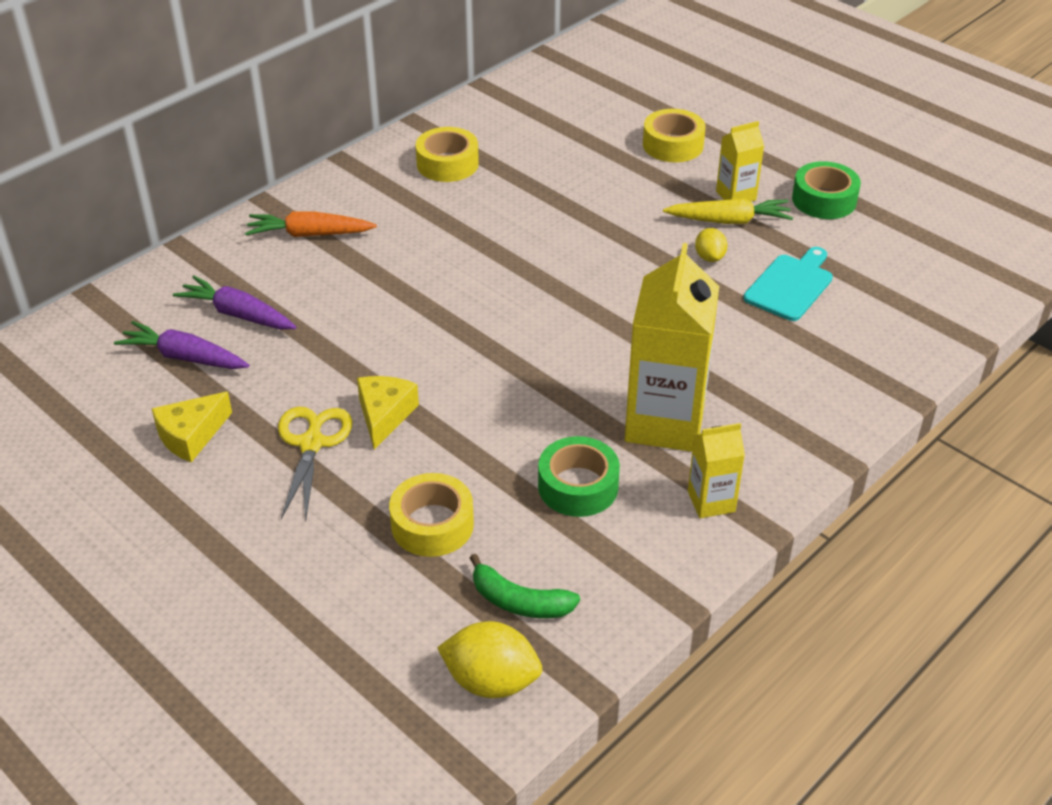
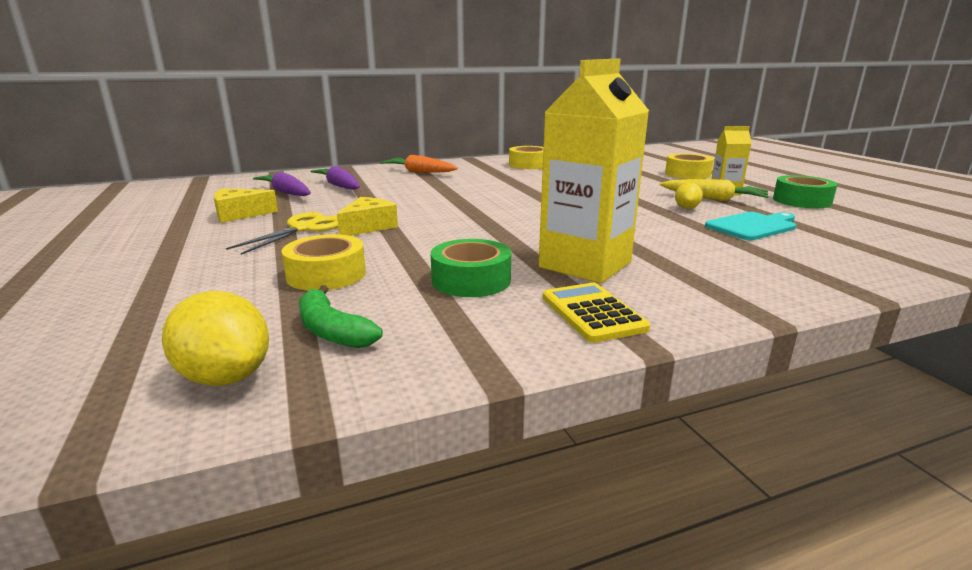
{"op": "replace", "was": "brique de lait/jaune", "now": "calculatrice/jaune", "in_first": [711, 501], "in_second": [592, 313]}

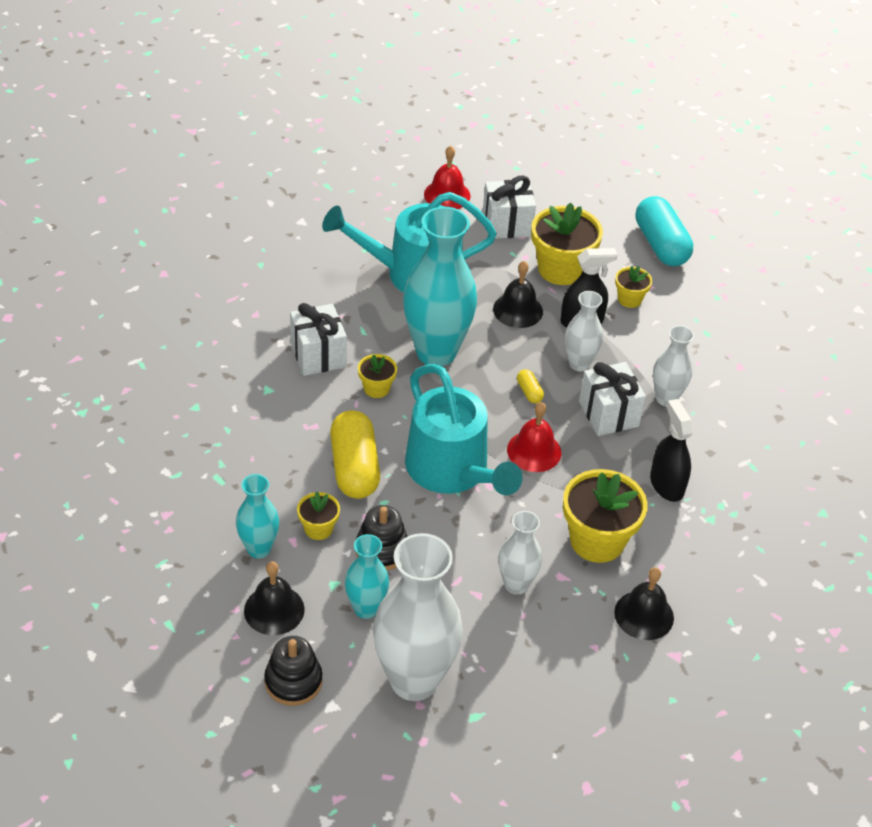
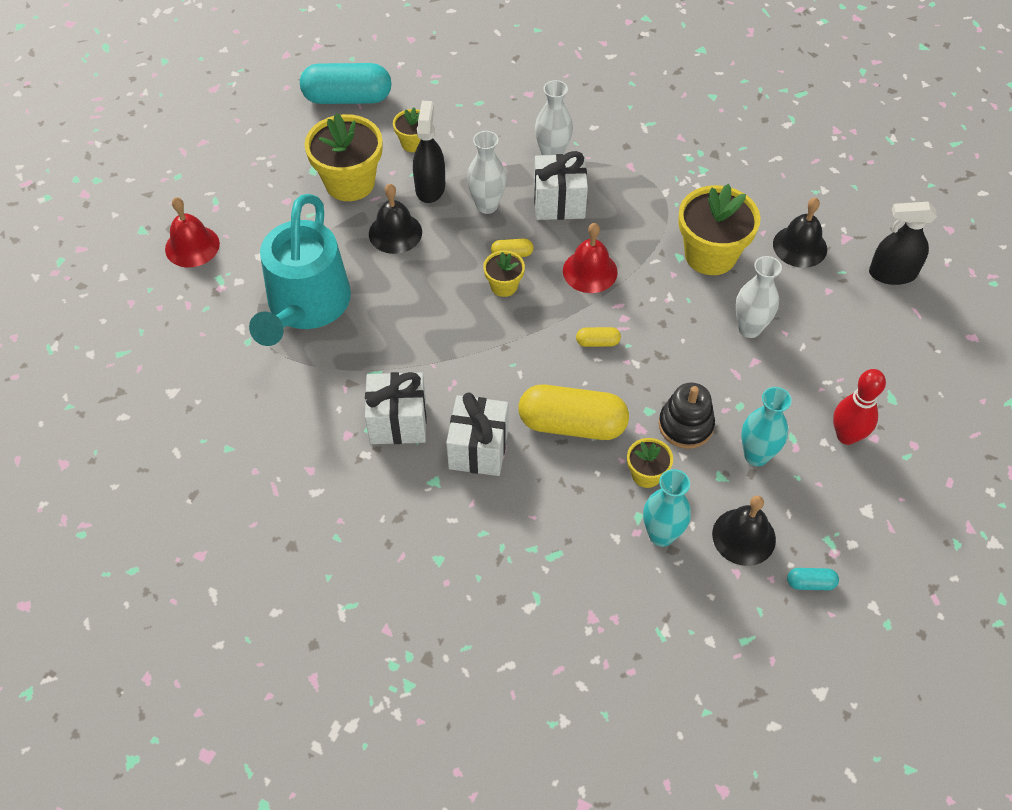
{"op": "move", "was": "cadeau/blanc", "in_first": [507, 224], "in_second": [478, 449]}
{"op": "move", "was": "pot de fleurs/jaune", "in_first": [376, 388], "in_second": [504, 286]}
{"op": "replace", "was": "arrosoir/turquoise", "now": "gélule/jaune", "in_first": [452, 470], "in_second": [597, 342]}
{"op": "insert", "now": "gélule/turquoise", "in_second": [810, 583]}
{"op": "replace", "was": "vase/blanc", "now": "quille/rouge", "in_first": [414, 680], "in_second": [846, 436]}
{"op": "move", "was": "vaporisateur/noir", "in_first": [666, 484], "in_second": [892, 274]}
{"op": "delete", "was": "jouet à empiler/noir", "in_first": [293, 681]}
{"op": "delete", "was": "vase/turquoise", "in_first": [436, 352]}

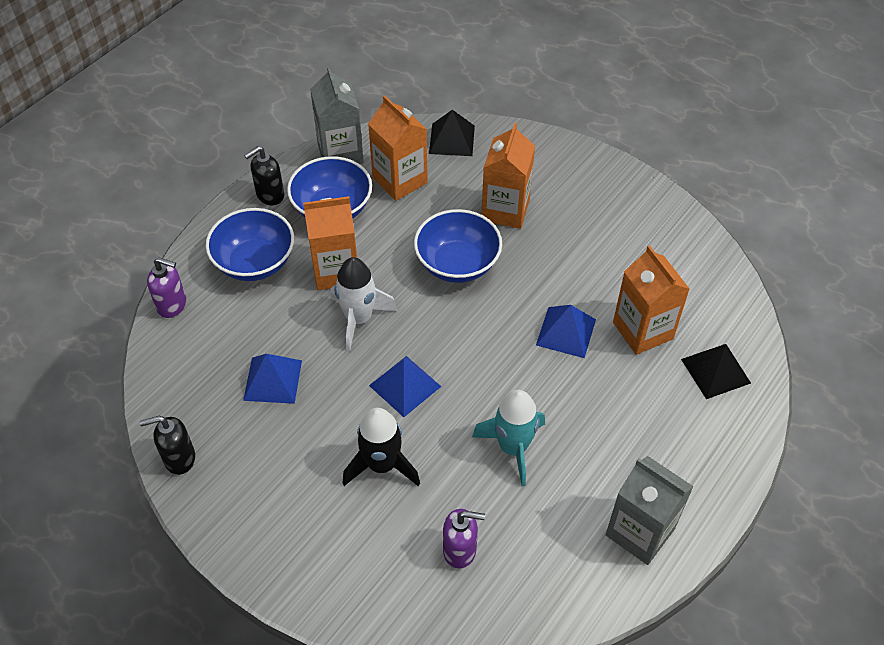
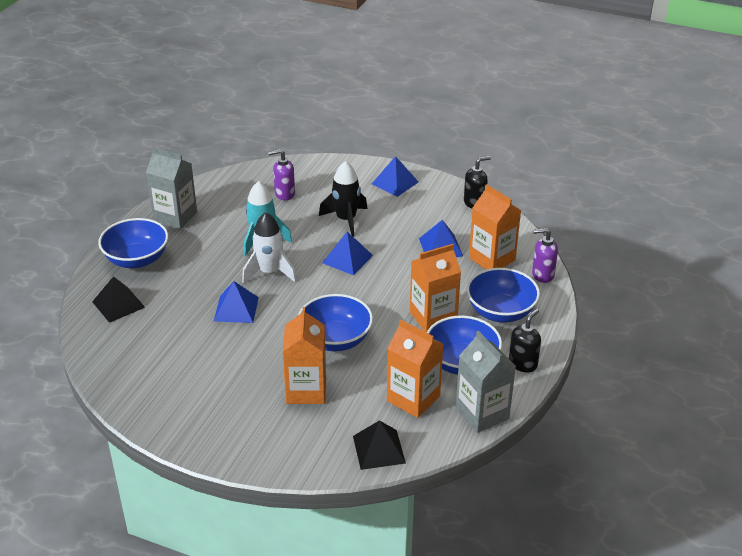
{"op": "insert", "now": "bol/bleu", "in_second": [137, 259]}
{"op": "move", "was": "fusée/blanc", "in_first": [359, 319], "in_second": [269, 272]}
{"op": "insert", "now": "pyramide/bleu", "in_second": [395, 183]}
{"op": "move", "was": "brique de lait/orange", "in_first": [642, 330], "in_second": [492, 259]}

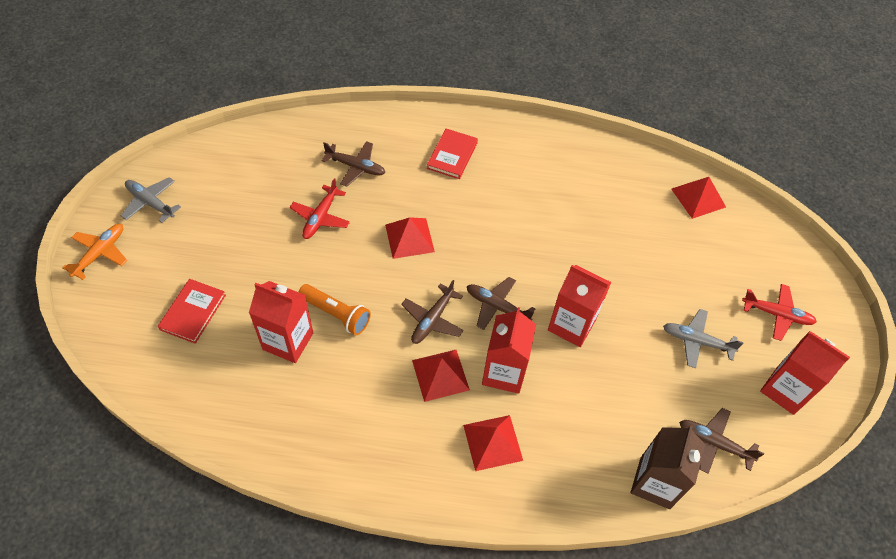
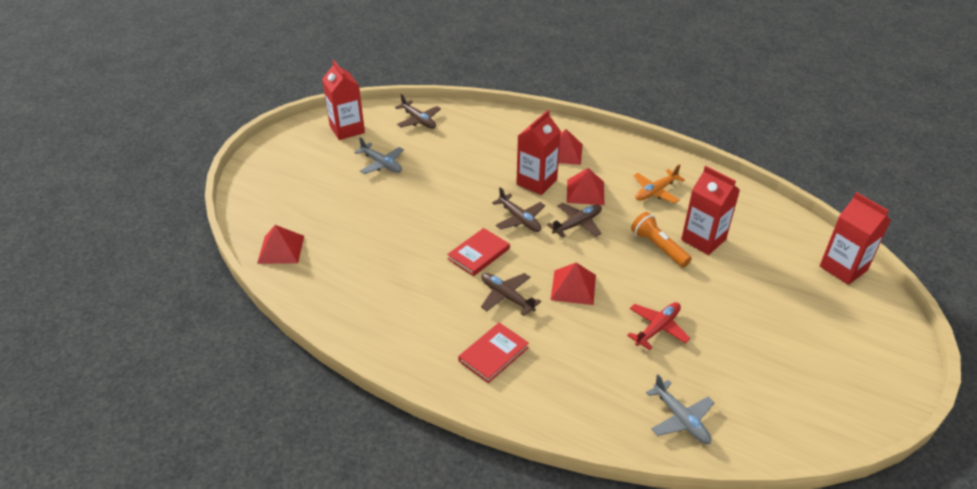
{"op": "move", "was": "livre/rouge", "in_first": [193, 312], "in_second": [478, 254]}
{"op": "move", "was": "avion/marron", "in_first": [355, 167], "in_second": [507, 297]}
{"op": "move", "was": "avion/orange", "in_first": [100, 253], "in_second": [655, 191]}
{"op": "move", "was": "avion/gris", "in_first": [151, 203], "in_second": [680, 419]}
{"op": "move", "was": "brique de lait/rouge", "in_first": [571, 325], "in_second": [843, 268]}
{"op": "delete", "was": "brique de lait/marron", "in_first": [655, 482]}
{"op": "delete", "was": "avion/rouge", "in_first": [776, 314]}

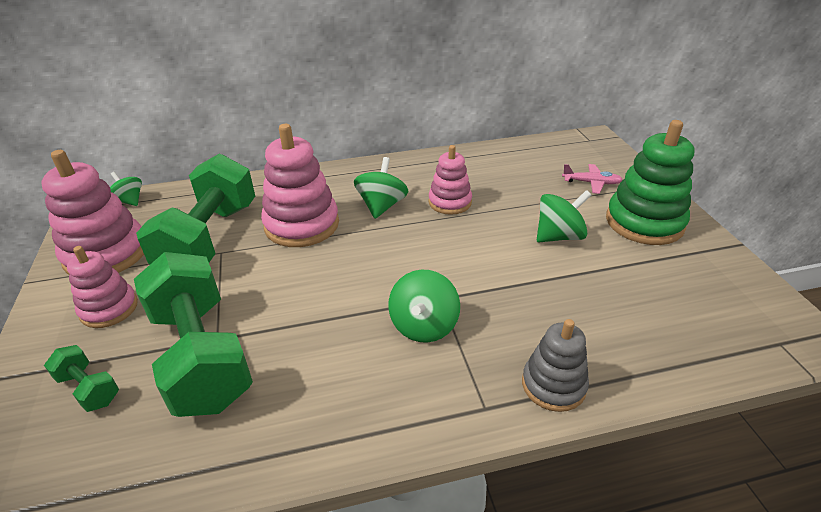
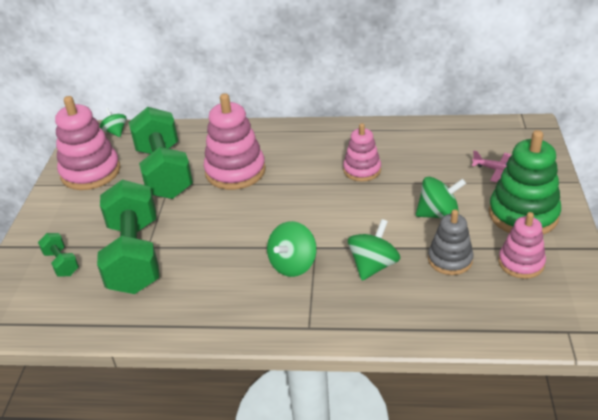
{"op": "rotate", "was": "haltère/vert", "in_first": [209, 239], "in_second": [164, 172], "clockwise": -45}
{"op": "move", "was": "toupie/vert", "in_first": [382, 206], "in_second": [373, 266]}
{"op": "move", "was": "jouet à empiler/gris", "in_first": [553, 385], "in_second": [450, 260]}
{"op": "move", "was": "jouet à empiler/rose", "in_first": [109, 308], "in_second": [521, 263]}

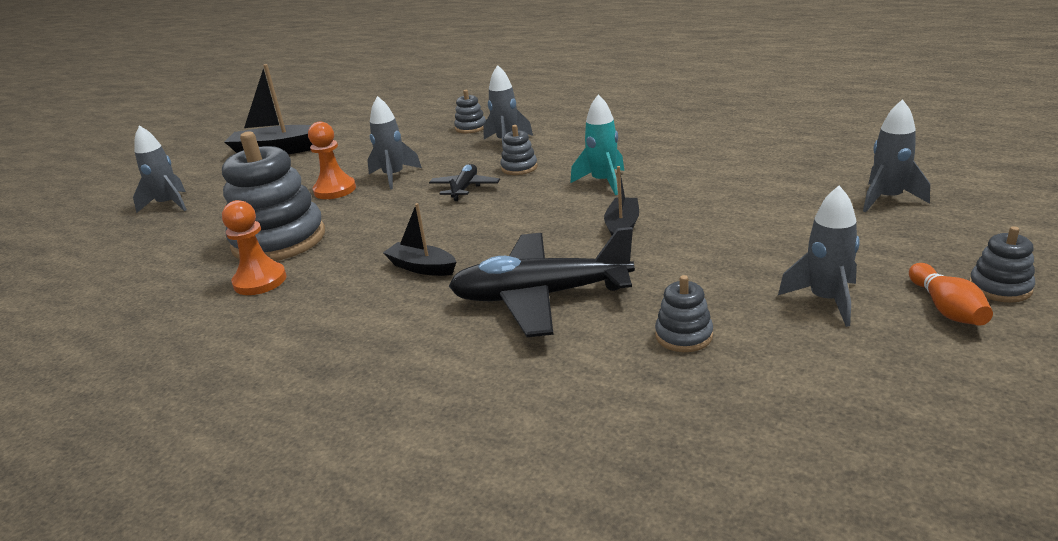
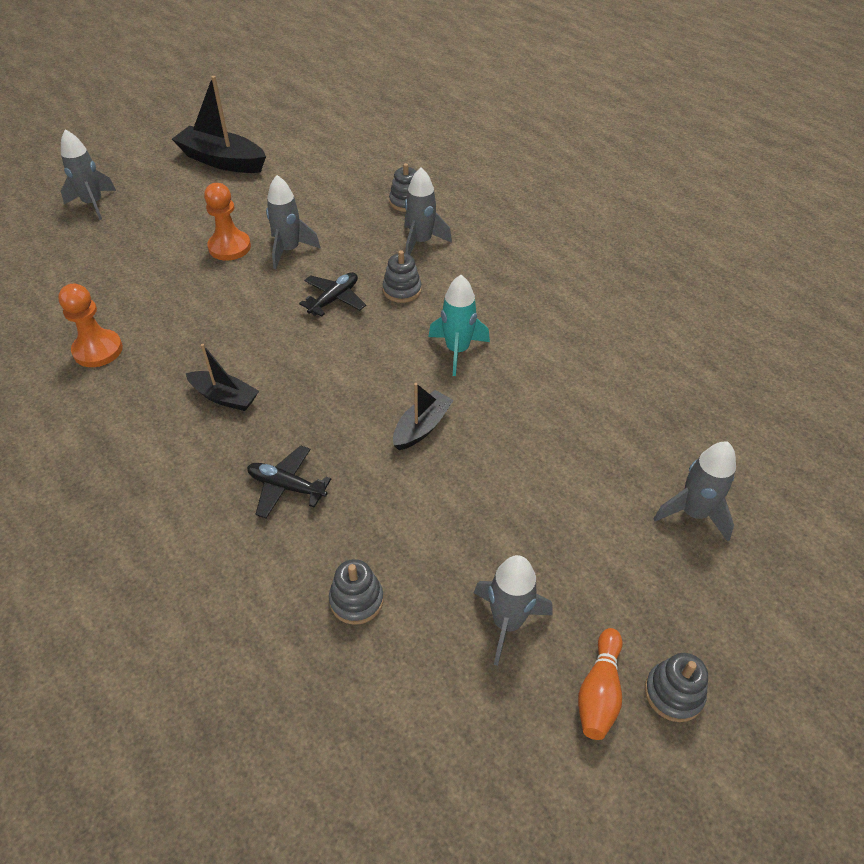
{"op": "rotate", "was": "bateau/noir", "in_first": [422, 267], "in_second": [224, 397], "clockwise": 150}
{"op": "resize", "was": "avion/noir", "in_first": [541, 296], "in_second": [286, 487], "ratio": 0.51}
{"op": "delete", "was": "jouet à empiler/gris", "in_first": [279, 240]}

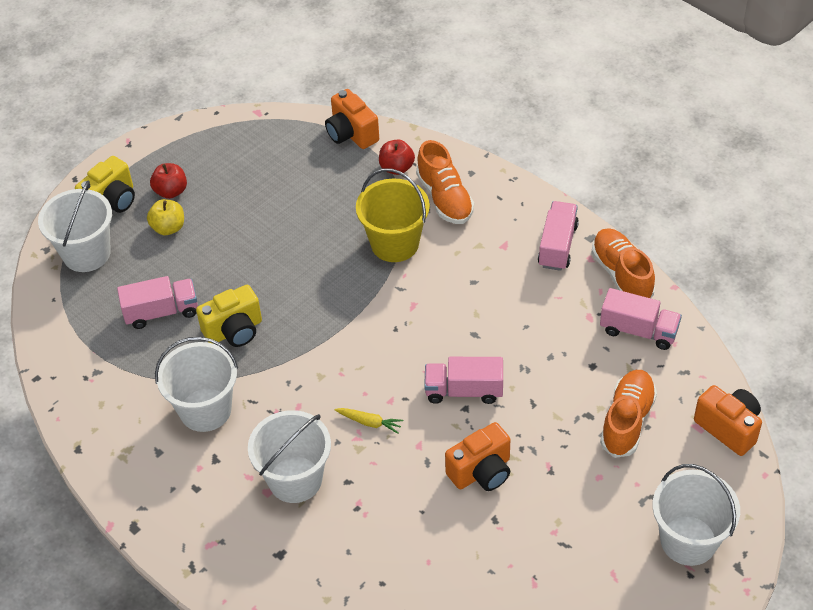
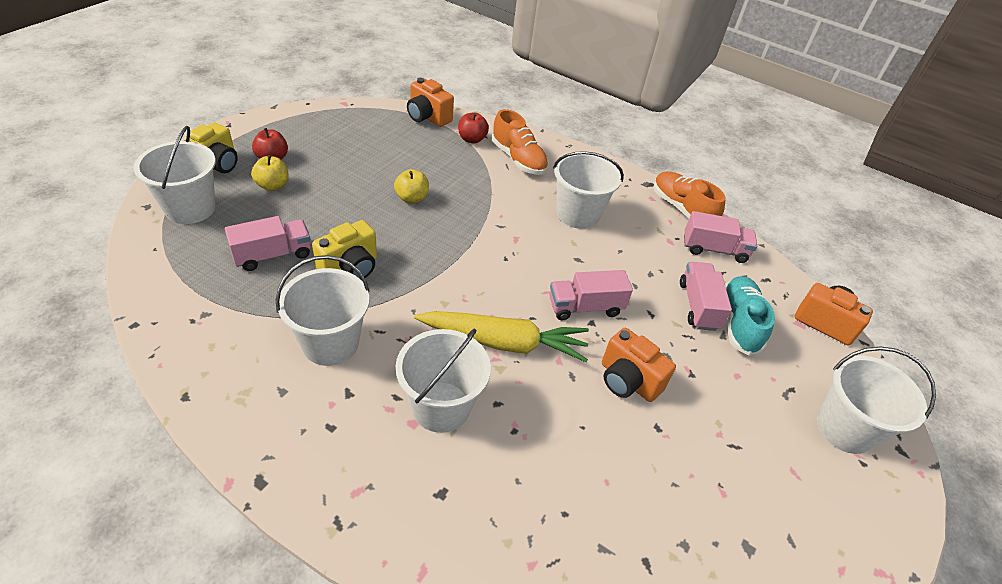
{"op": "insert", "now": "pomme/jaune", "in_second": [412, 198]}
{"op": "resize", "was": "carotte/jaune", "in_first": [369, 422], "in_second": [504, 342], "ratio": 2.43}
{"op": "insert", "now": "seau/blanc", "in_second": [578, 214]}
{"op": "rotate", "was": "appareil photo/orange", "in_first": [481, 472], "in_second": [628, 381], "clockwise": 90}
{"op": "move", "was": "camion/rose", "in_first": [557, 245], "in_second": [698, 306]}
{"op": "recolor", "was": "chaussure/orange", "now": "chaussure/turquoise", "in_first": [627, 421], "in_second": [739, 323]}
{"op": "delete", "was": "seau/jaune", "in_first": [394, 243]}

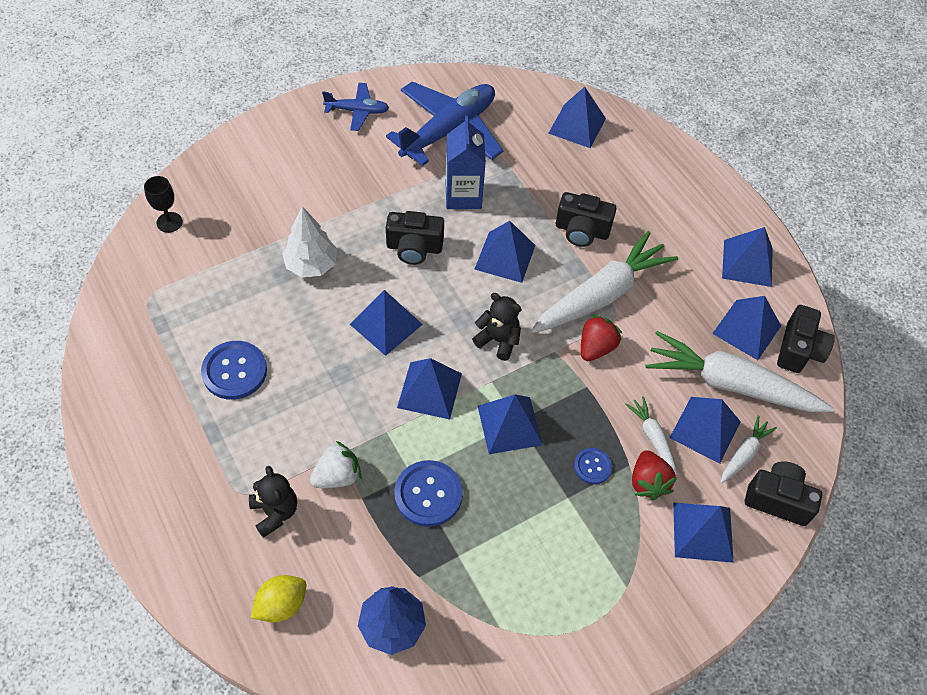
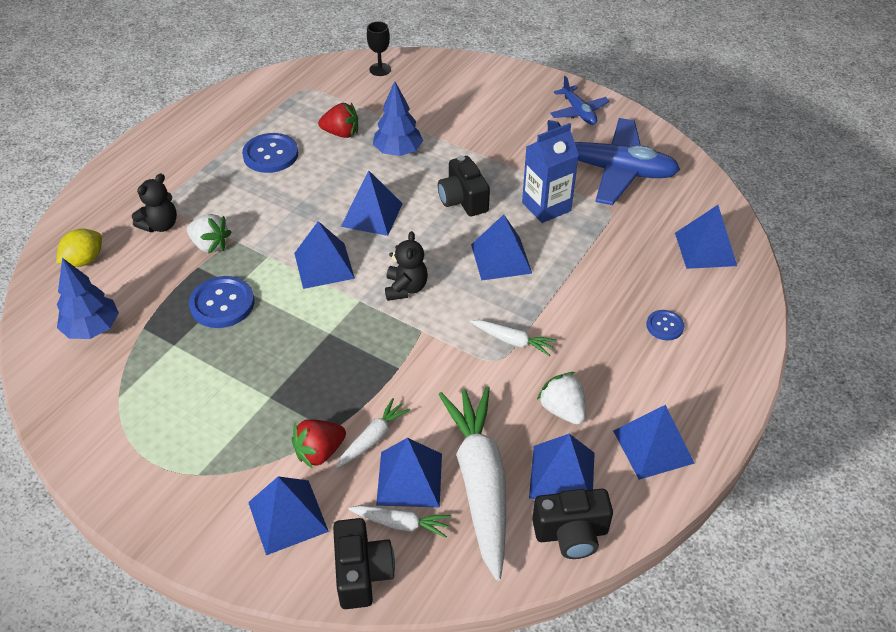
{"op": "rotate", "was": "citron/jaune", "in_first": [281, 605], "in_second": [84, 260], "clockwise": -75}
{"op": "move", "was": "fraise/rouge", "in_first": [596, 347], "in_second": [341, 133]}
{"op": "recolor", "was": "arbre/blanc", "now": "arbre/bleu", "in_first": [311, 265], "in_second": [398, 152]}
{"op": "resize", "was": "carotte/blanc", "in_first": [602, 294], "in_second": [513, 341], "ratio": 0.46}
{"op": "insert", "now": "fraise/blanc", "in_second": [562, 410]}
{"op": "move", "was": "bouton/bleu", "in_first": [592, 466], "in_second": [664, 326]}
{"op": "delete", "was": "pyramide/bleu", "in_first": [509, 425]}
{"op": "delete", "was": "appareil photo/noir", "in_first": [582, 231]}

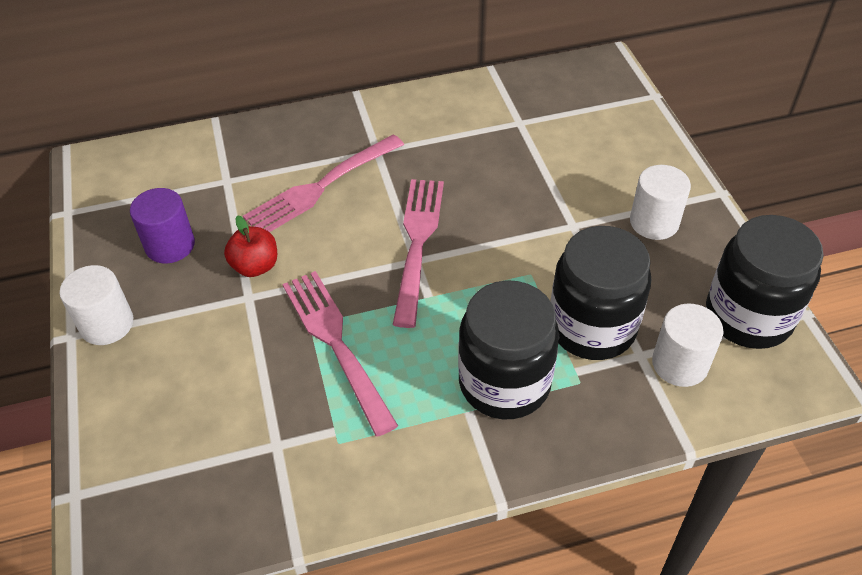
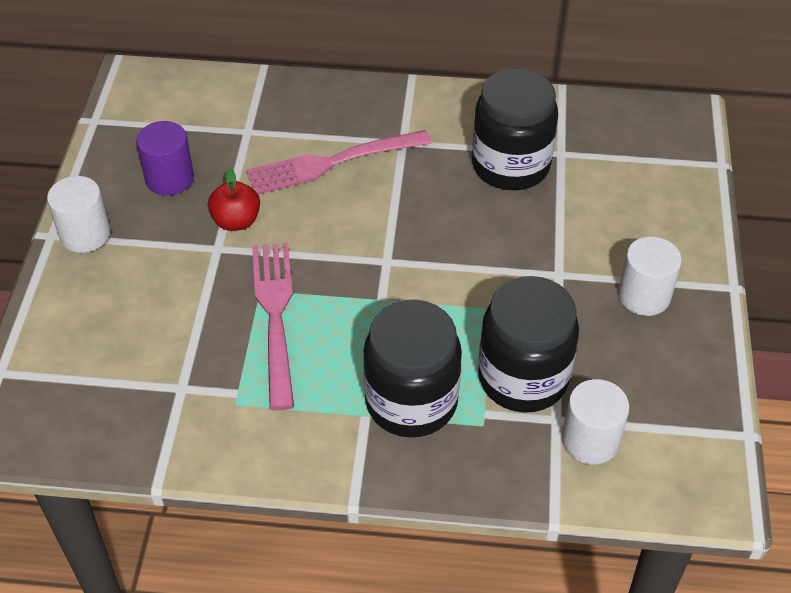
{"op": "move", "was": "bocal/noir", "in_first": [748, 316], "in_second": [510, 165]}
{"op": "delete", "was": "fourchette/rose", "in_first": [417, 244]}

